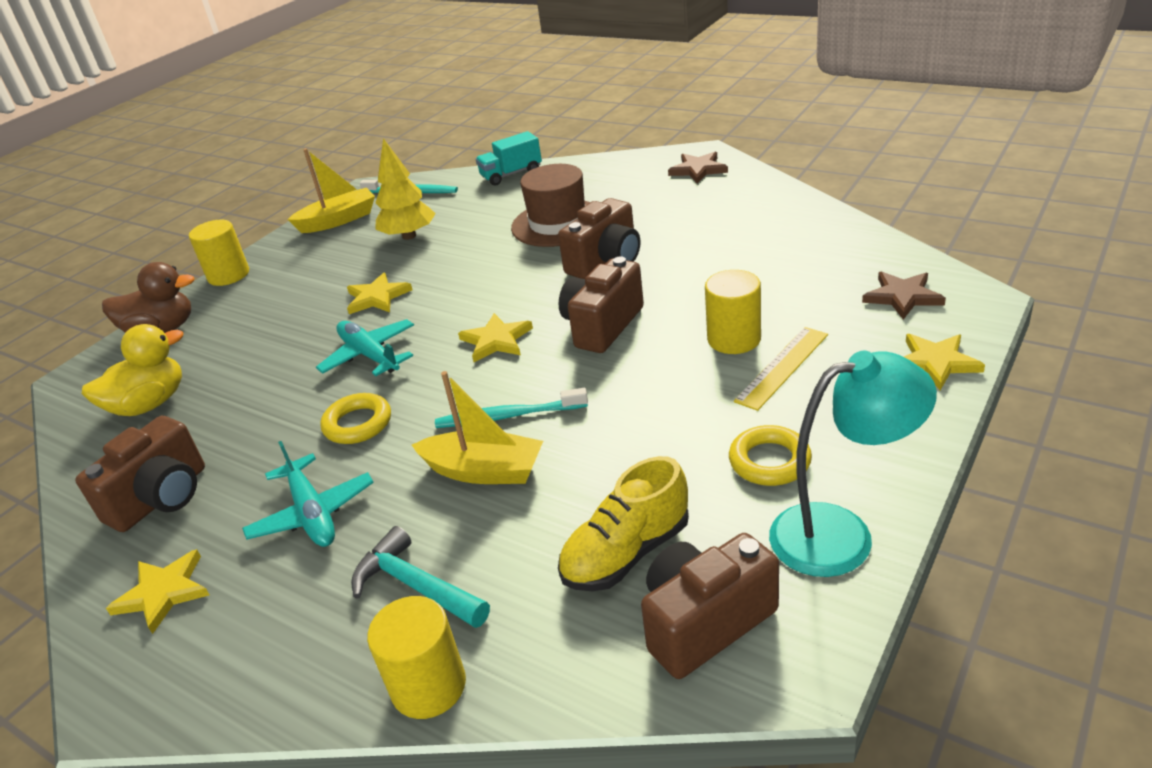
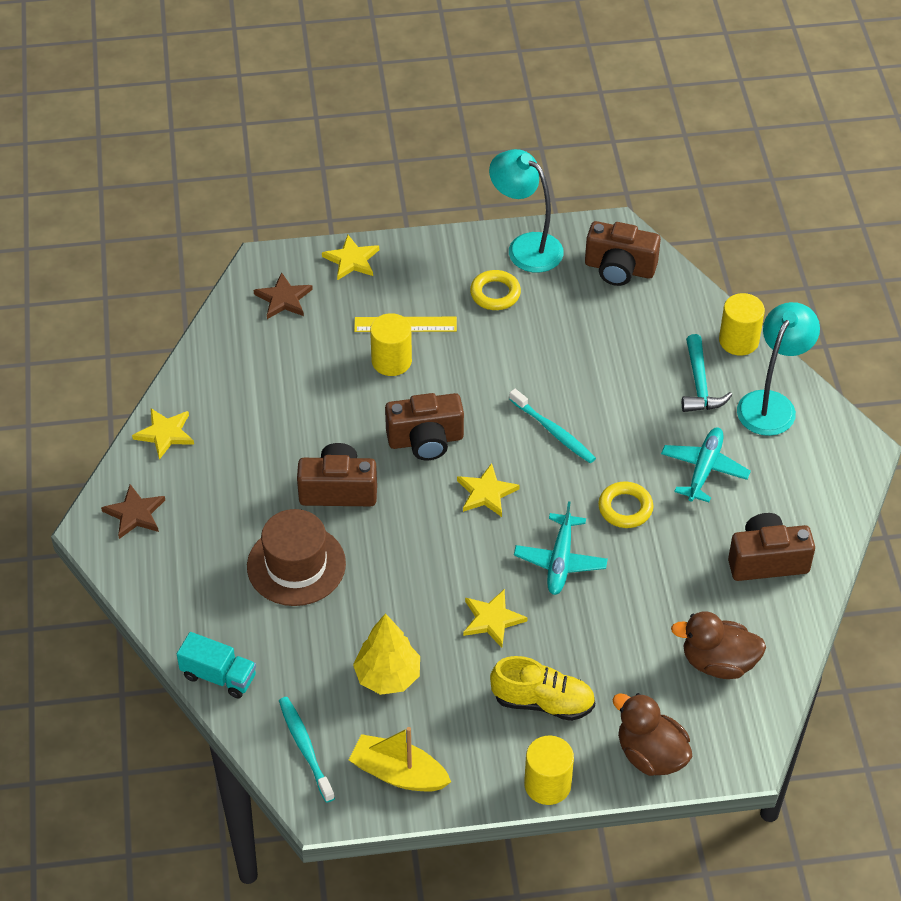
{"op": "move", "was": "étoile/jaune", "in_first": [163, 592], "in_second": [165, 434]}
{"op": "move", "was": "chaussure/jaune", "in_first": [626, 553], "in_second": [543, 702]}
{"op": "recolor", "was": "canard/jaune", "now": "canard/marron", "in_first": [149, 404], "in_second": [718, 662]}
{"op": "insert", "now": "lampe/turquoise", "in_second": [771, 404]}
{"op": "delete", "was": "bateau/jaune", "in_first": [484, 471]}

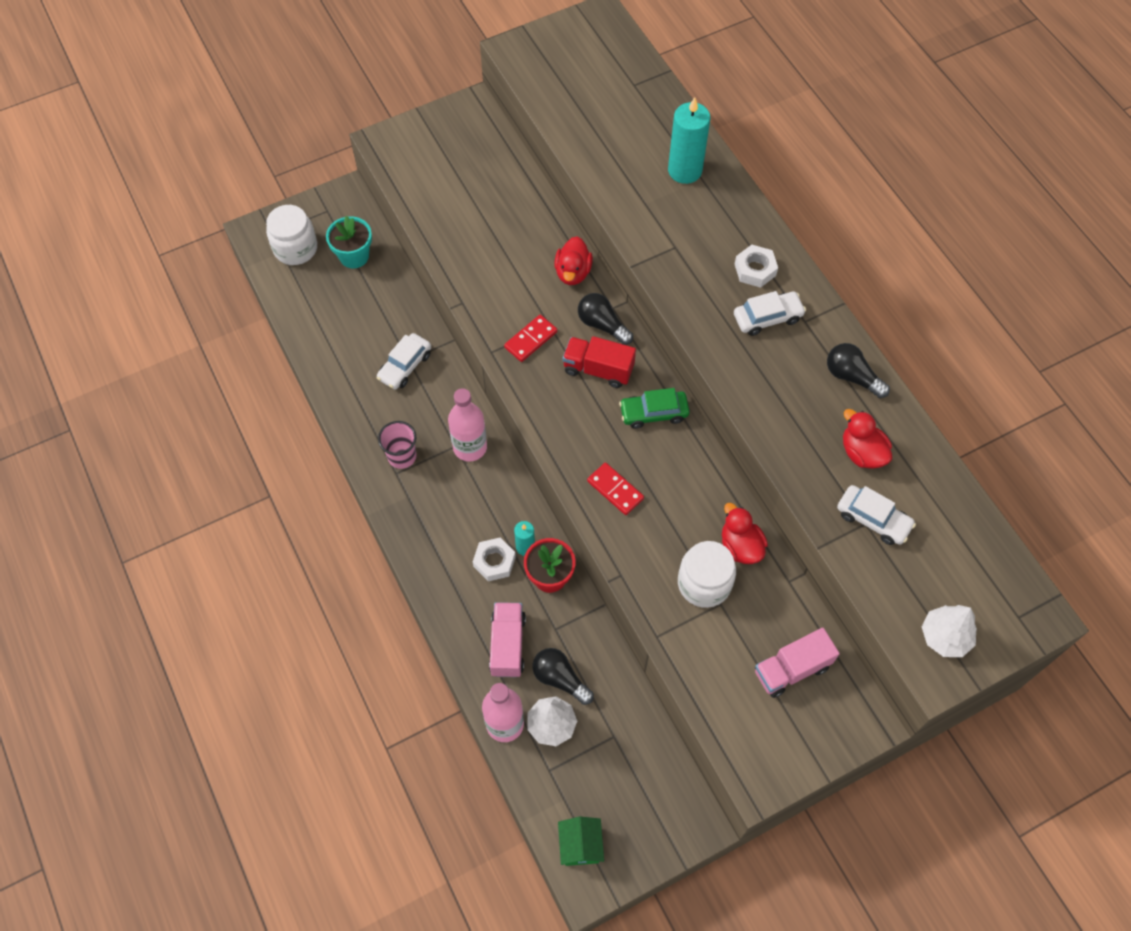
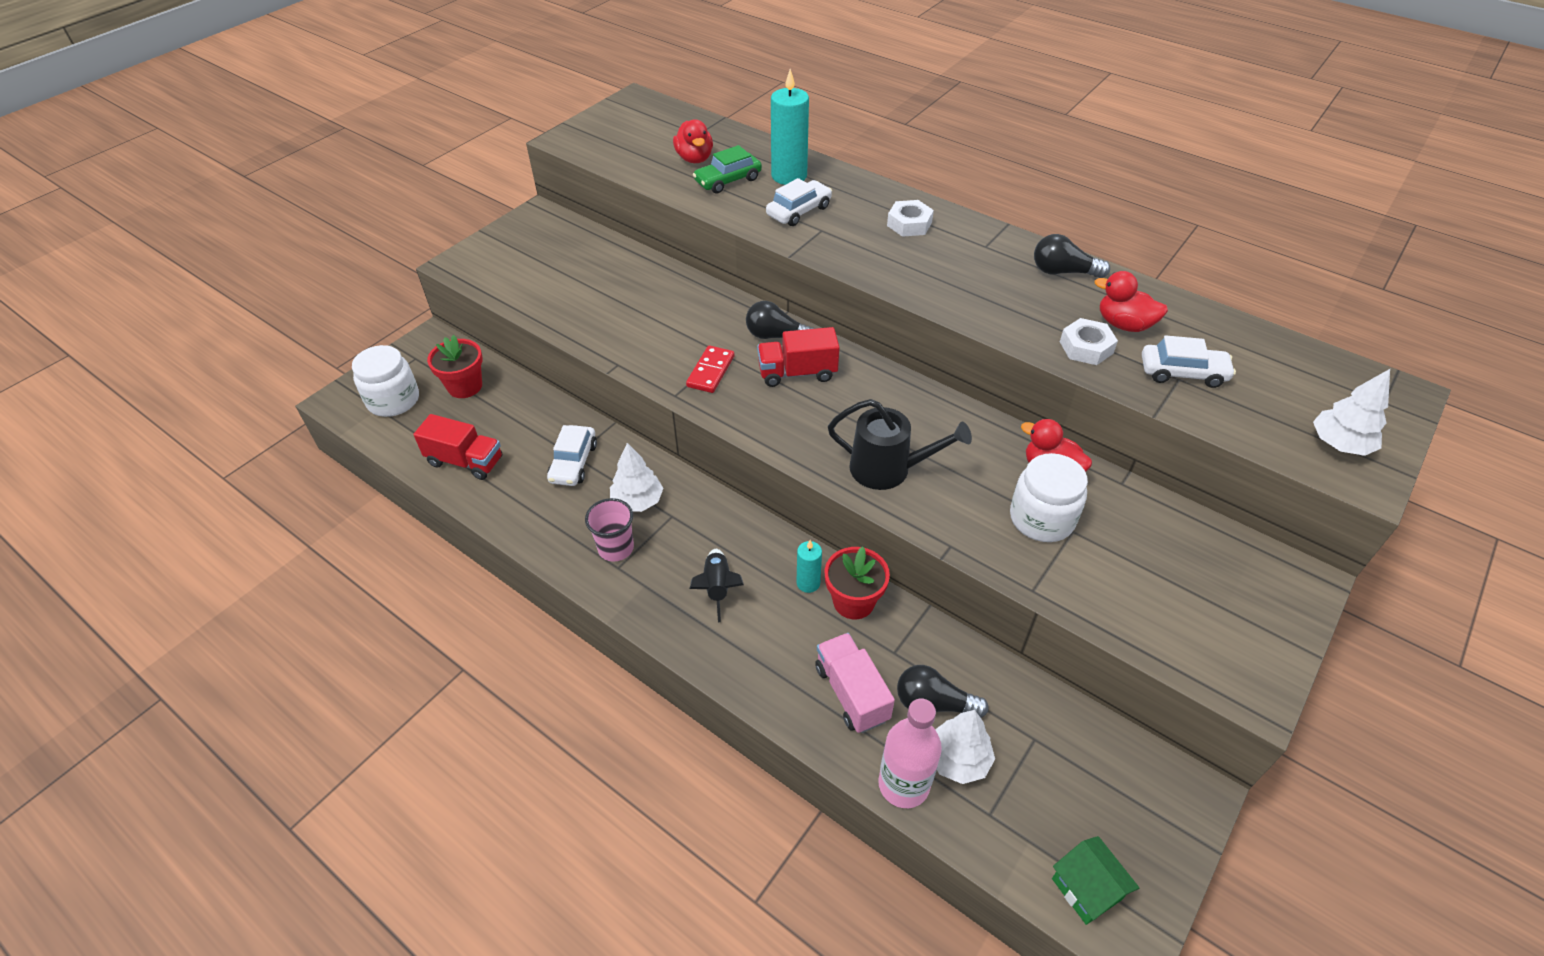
{"op": "insert", "now": "camion/rouge", "in_second": [465, 461]}
{"op": "recolor", "was": "pot de fleurs/turquoise", "now": "pot de fleurs/rouge", "in_first": [354, 256], "in_second": [465, 386]}
{"op": "insert", "now": "arbre/blanc", "in_second": [637, 501]}
{"op": "move", "was": "canard/rouge", "in_first": [573, 272], "in_second": [694, 158]}
{"op": "insert", "now": "fusée/noir", "in_second": [717, 588]}
{"op": "move", "was": "voiture/vert", "in_first": [654, 413], "in_second": [728, 180]}
{"op": "move", "was": "voiture/blanc", "in_first": [767, 318], "in_second": [799, 211]}
{"op": "replace", "was": "domino/rouge", "now": "arrosoir/noir", "in_first": [615, 490], "in_second": [888, 469]}
{"op": "move", "was": "écrou/blanc", "in_first": [494, 561], "in_second": [1086, 347]}
{"op": "delete", "was": "bouteille/rose", "in_first": [470, 447]}
{"op": "delete", "was": "camion/rose", "in_first": [791, 669]}

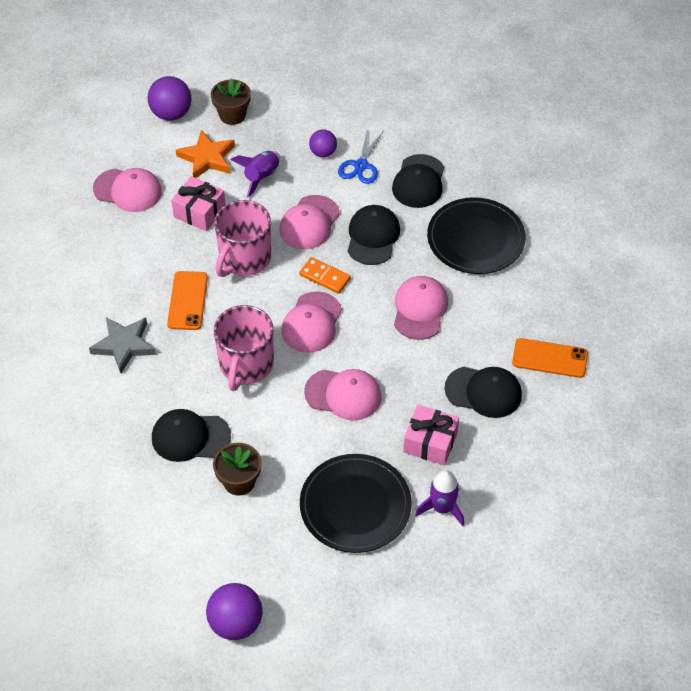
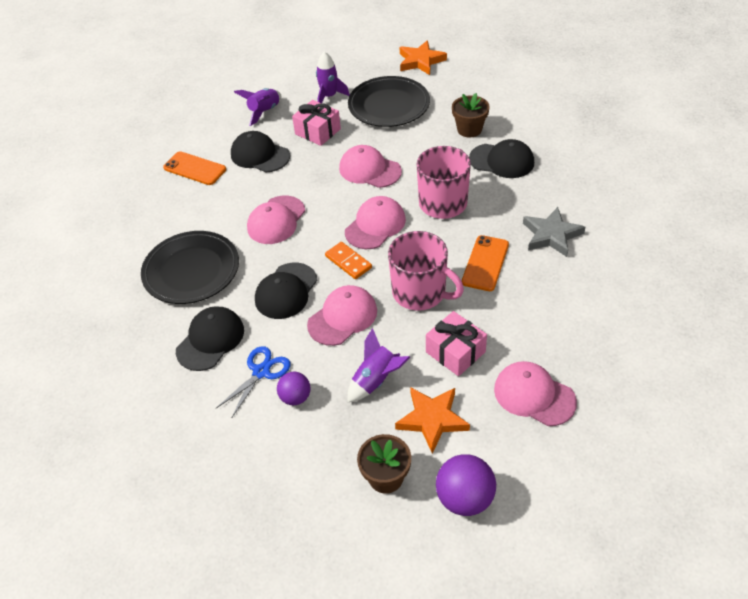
{"op": "insert", "now": "fusée/violet", "in_second": [264, 112]}
{"op": "rotate", "was": "tasse/rose", "in_first": [244, 259], "in_second": [420, 292], "clockwise": 75}
{"op": "insert", "now": "étoile/orange", "in_second": [420, 61]}
{"op": "delete", "was": "balle/violet", "in_first": [236, 623]}

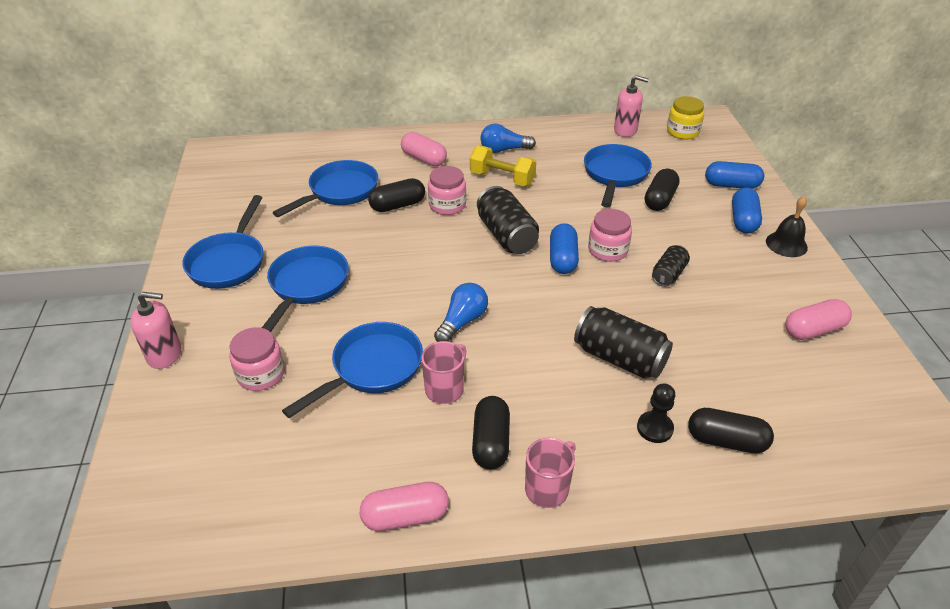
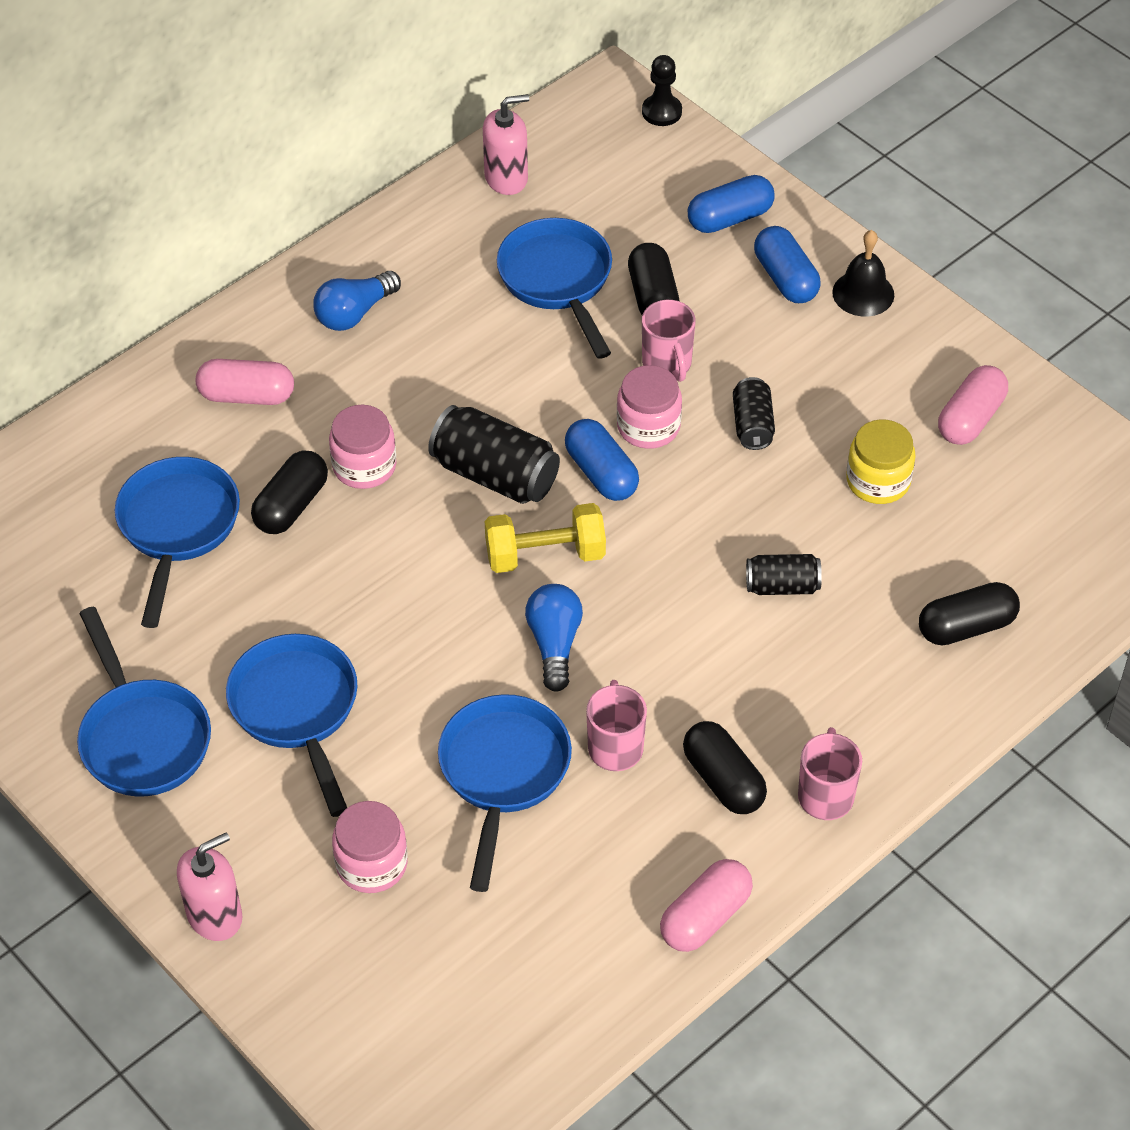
{"op": "move", "was": "haltère/jaune", "in_first": [502, 178], "in_second": [545, 555]}
{"op": "move", "was": "pion/noir", "in_first": [654, 428], "in_second": [661, 112]}
{"op": "insert", "now": "tasse/rose", "in_second": [667, 364]}
{"op": "resize", "was": "canette/noir", "in_first": [619, 358], "in_second": [782, 586], "ratio": 0.58}
{"op": "move", "was": "bocal/jaune", "in_first": [682, 132], "in_second": [878, 481]}

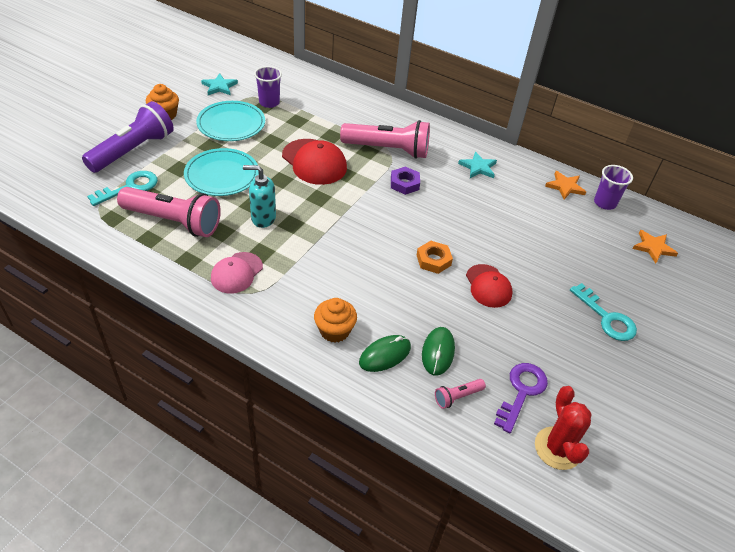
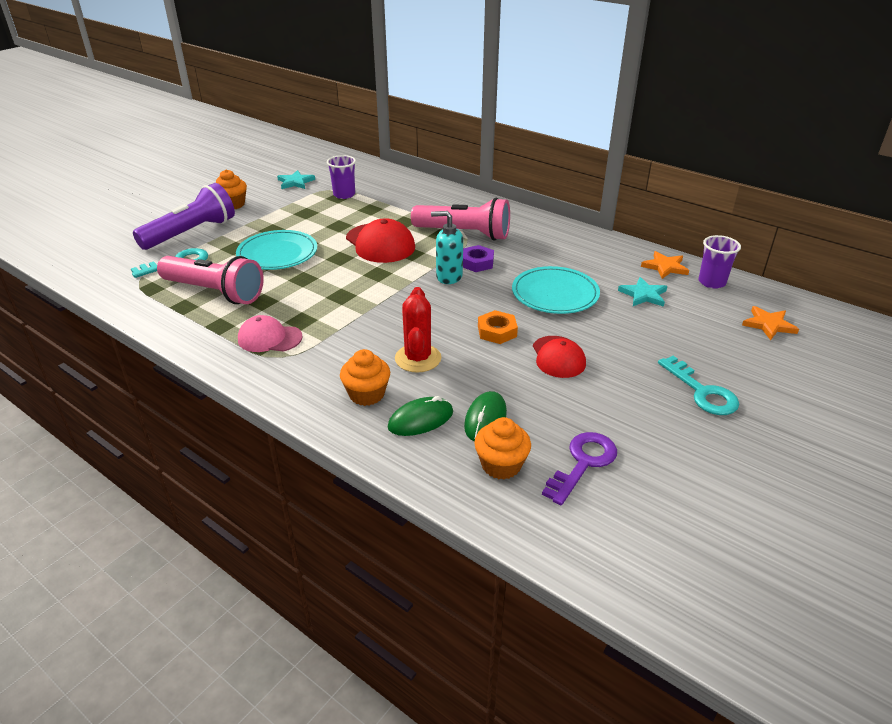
{"op": "rotate", "was": "casquette/rose", "in_first": [236, 273], "in_second": [269, 338], "clockwise": 60}
{"op": "move", "was": "cactus/rouge", "in_first": [557, 448], "in_second": [418, 358]}
{"op": "move", "was": "distributeur de savon/turquoise", "in_first": [263, 218], "in_second": [448, 277]}
{"op": "replace", "was": "lampe de poche/rose", "now": "muffin/orange", "in_first": [457, 397], "in_second": [501, 465]}
{"op": "move", "was": "assiette/turquoise", "in_first": [231, 124], "in_second": [555, 294]}
{"op": "move", "was": "étoile/turquoise", "in_first": [478, 167], "in_second": [643, 295]}

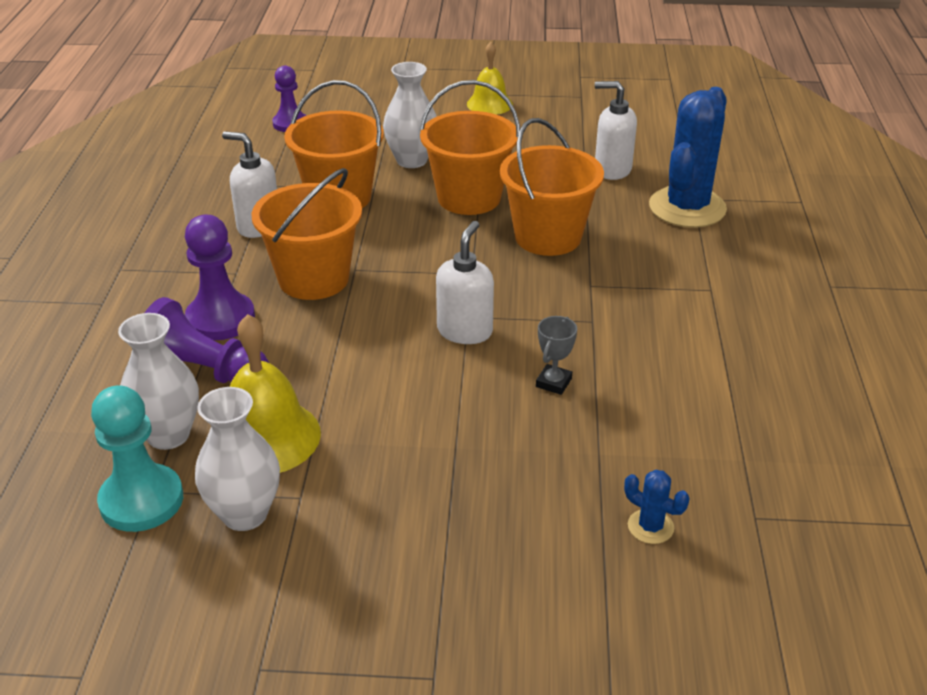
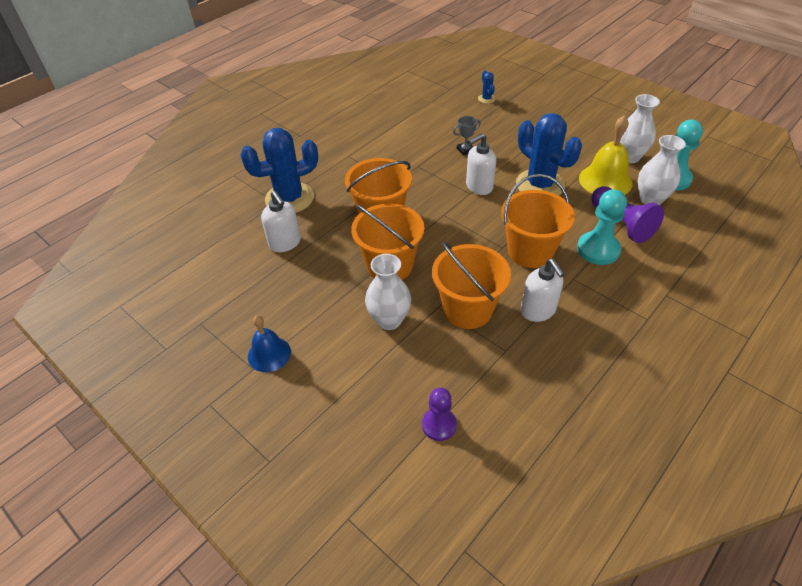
{"op": "recolor", "was": "cloche/jaune", "now": "cloche/bleu", "in_first": [489, 104], "in_second": [269, 354]}
{"op": "insert", "now": "cactus/bleu", "in_second": [540, 185]}
{"op": "recolor", "was": "pion/violet", "now": "pion/turquoise", "in_first": [220, 319], "in_second": [598, 249]}

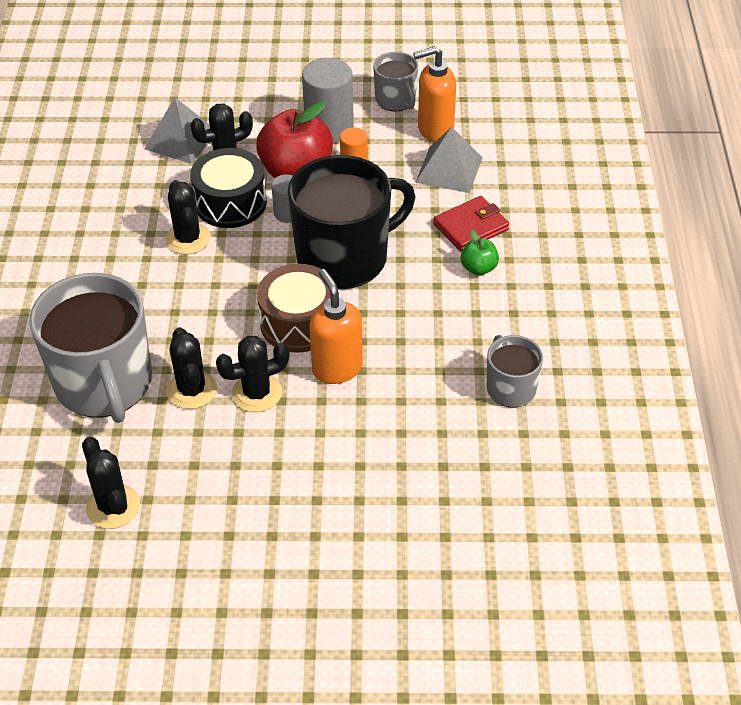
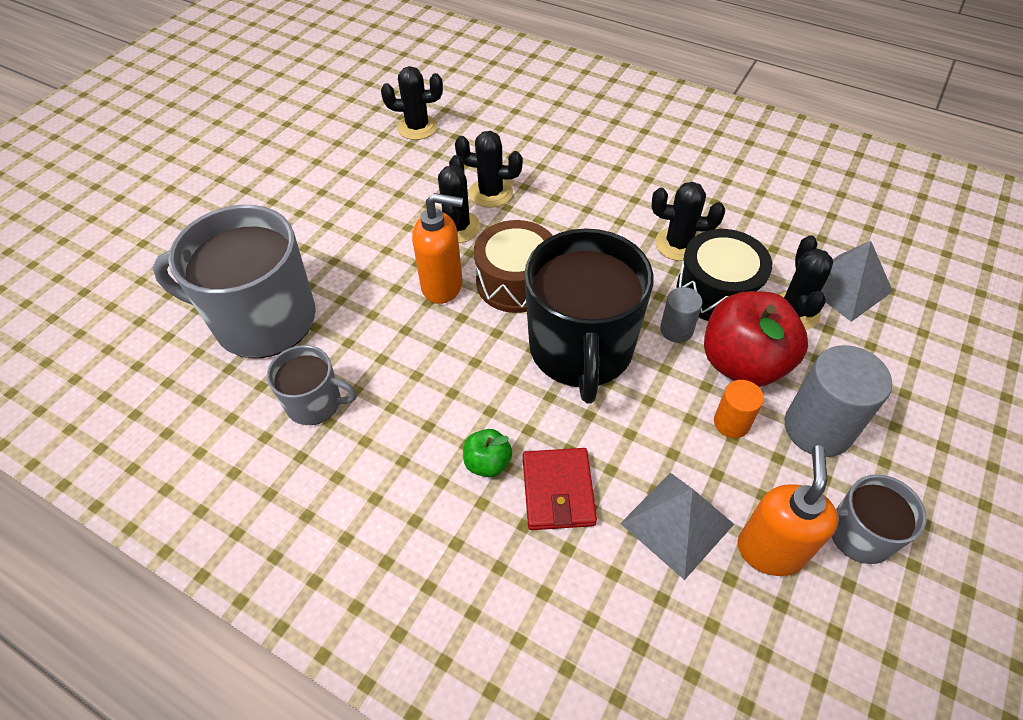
{"op": "move", "was": "tasse/gris", "in_first": [104, 384], "in_second": [262, 320]}

